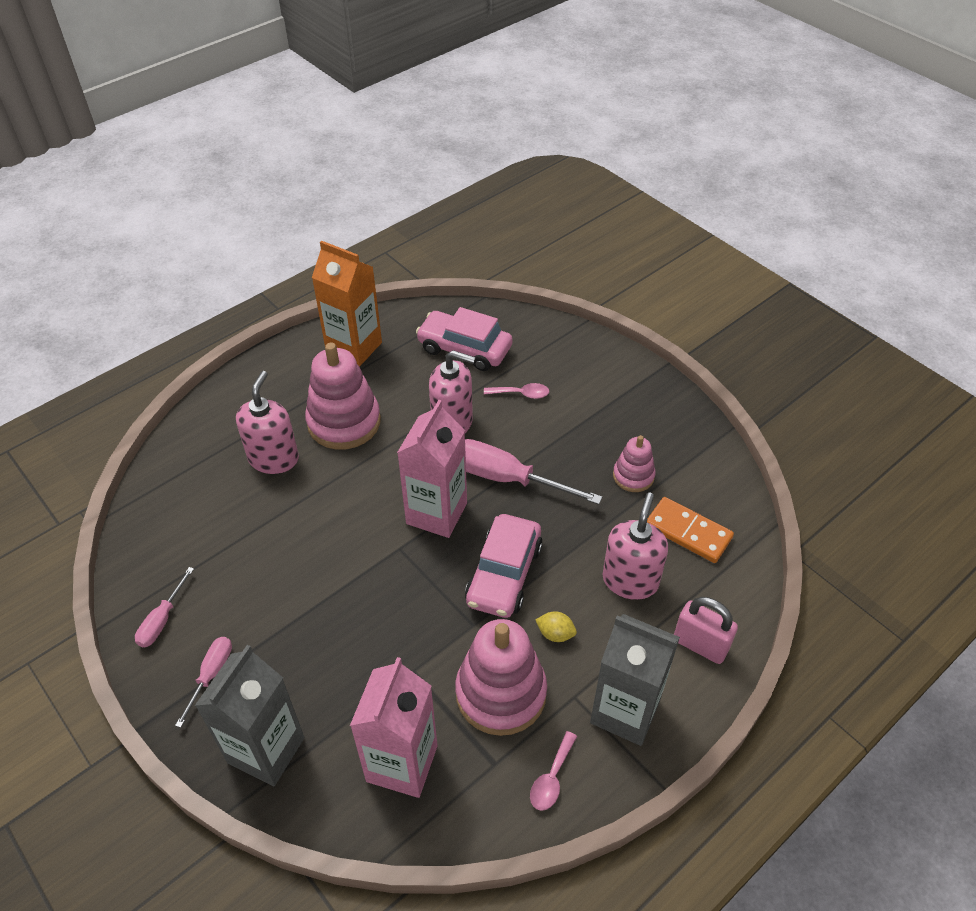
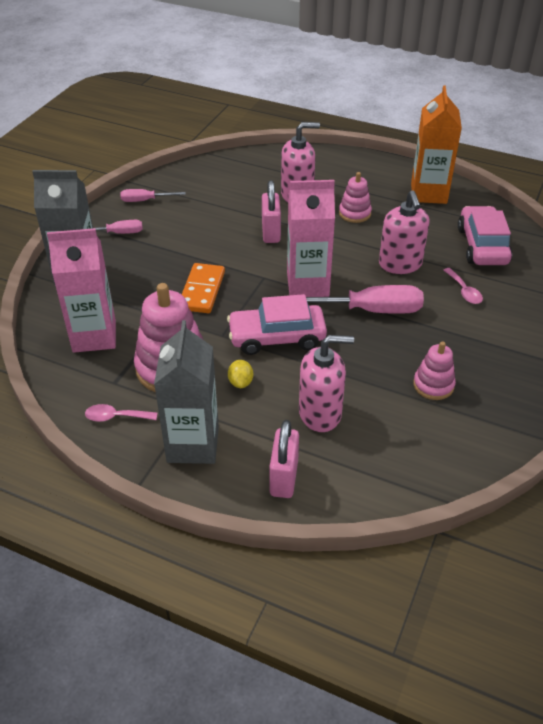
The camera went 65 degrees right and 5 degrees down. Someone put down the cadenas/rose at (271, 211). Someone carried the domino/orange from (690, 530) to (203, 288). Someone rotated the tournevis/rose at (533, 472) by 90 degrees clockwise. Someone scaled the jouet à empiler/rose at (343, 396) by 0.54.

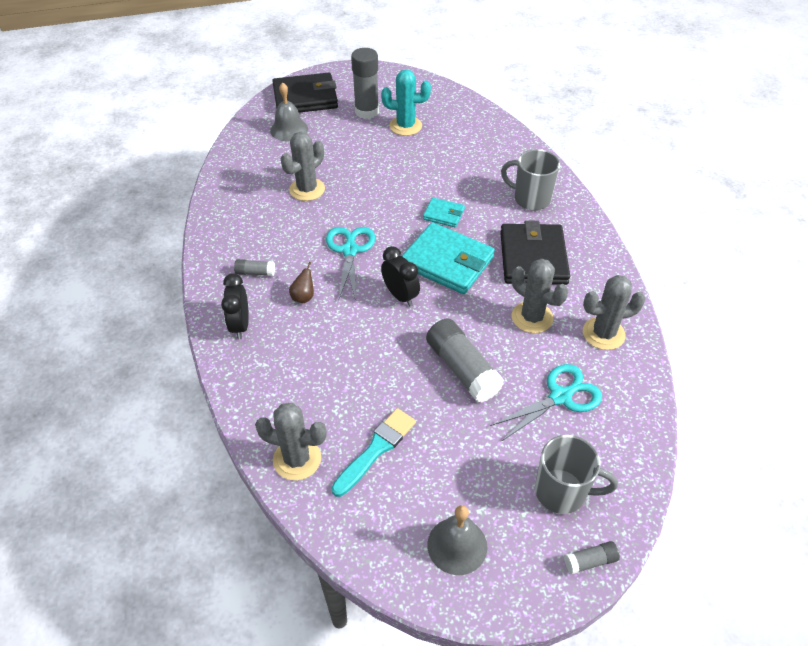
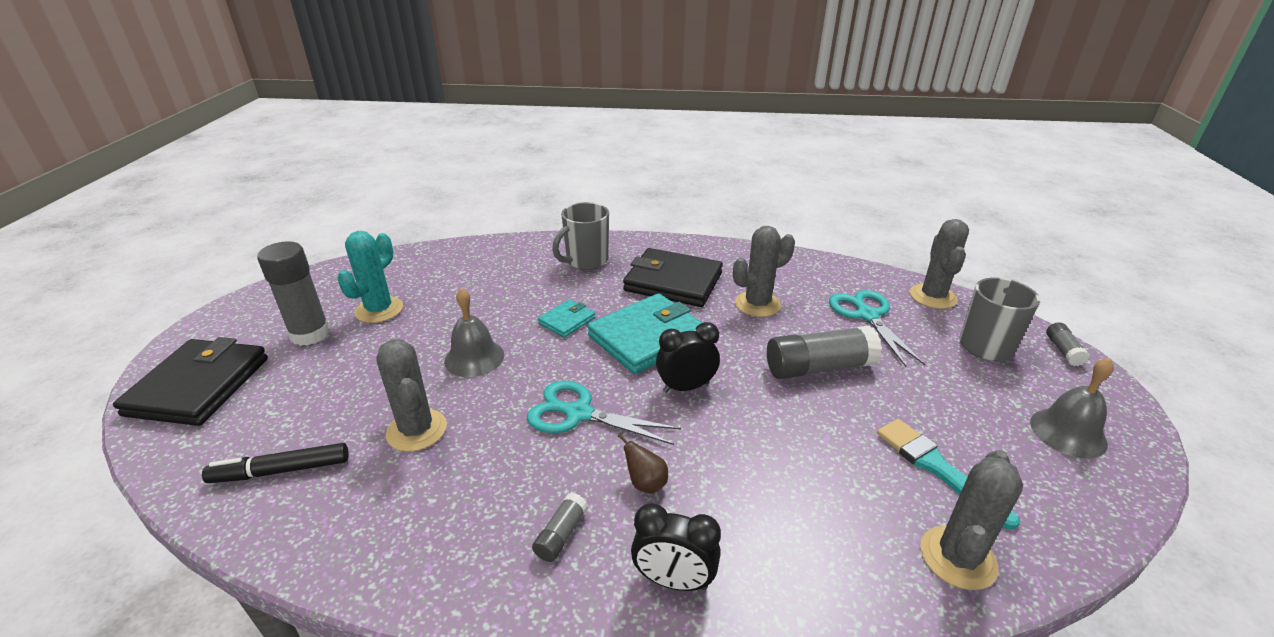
The camera went 70 degrees left and 15 degrees down. Someone put down the feutre/noir at (275, 463). Someone carried the cloche/gris from (289, 111) to (474, 332). Someone carried the cactus/gris from (614, 312) to (939, 264).

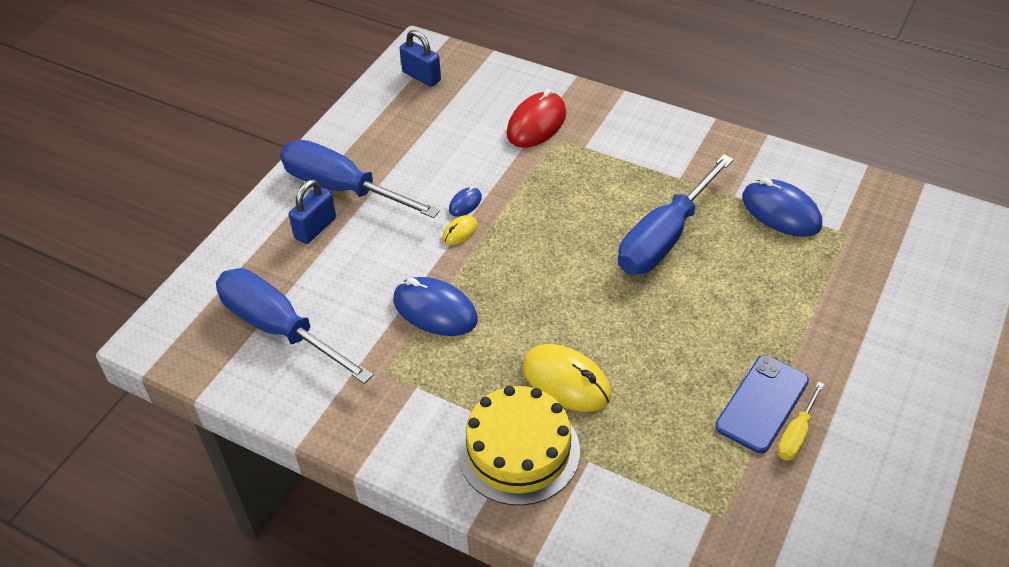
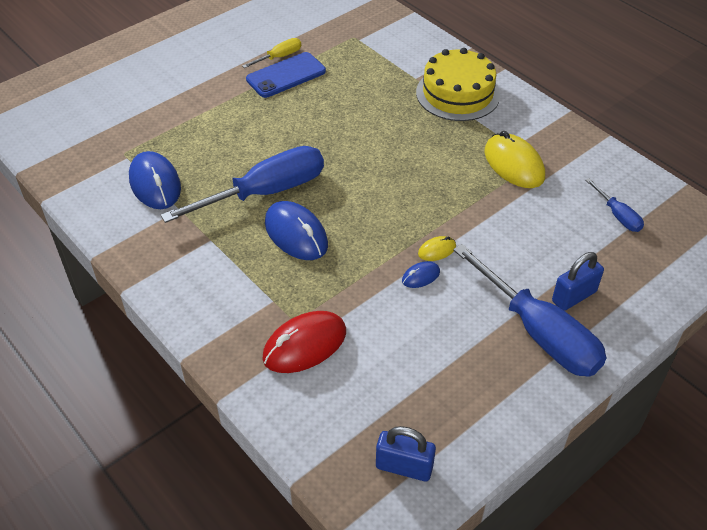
The camera went 160 degrees left and 0 degrees up. Someone carried the souris/bleu from (435, 306) to (296, 230). Someone carried the souris/jaune from (567, 378) to (515, 159). Someone rotated the cadenas/bleu at (420, 58) by 45 degrees counterclockwise. Someone scaled the tournevis/bleu at (295, 326) by 0.46.

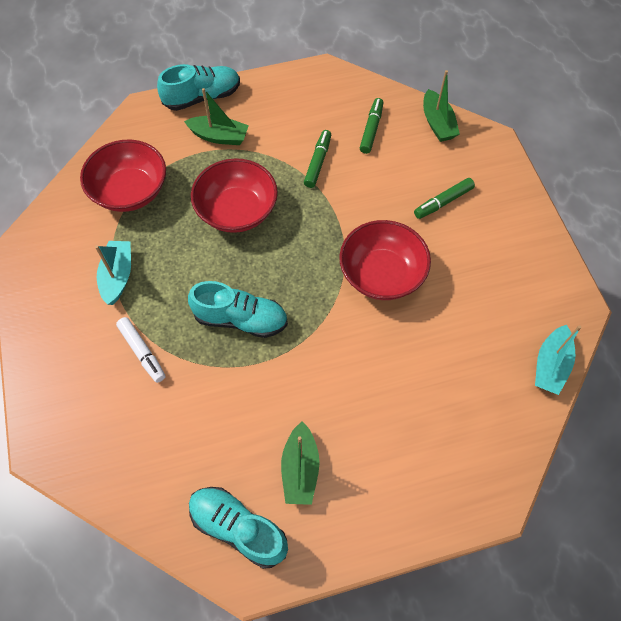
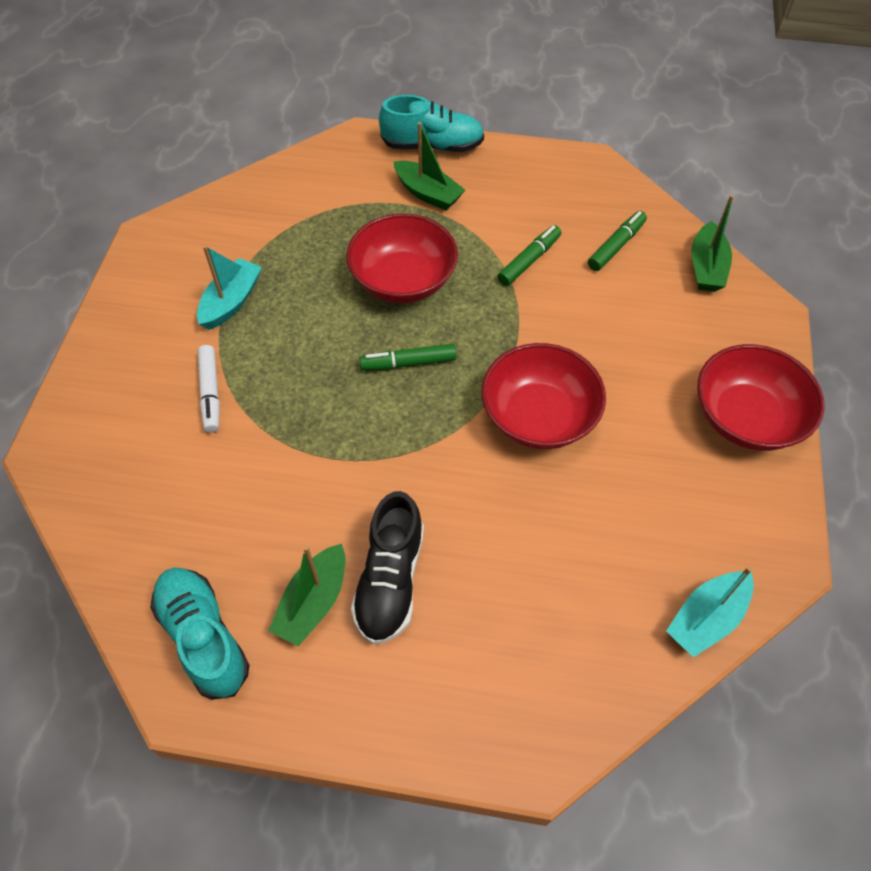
The camera went 25 degrees right and 5 degrees down. Someone took away the chaussure/turquoise at (238, 309). Someone put down the chaussure/noir at (387, 567). Someone carried the bol/rouge from (123, 175) to (761, 397). Someone carried the feutre/vert from (444, 198) to (407, 357).

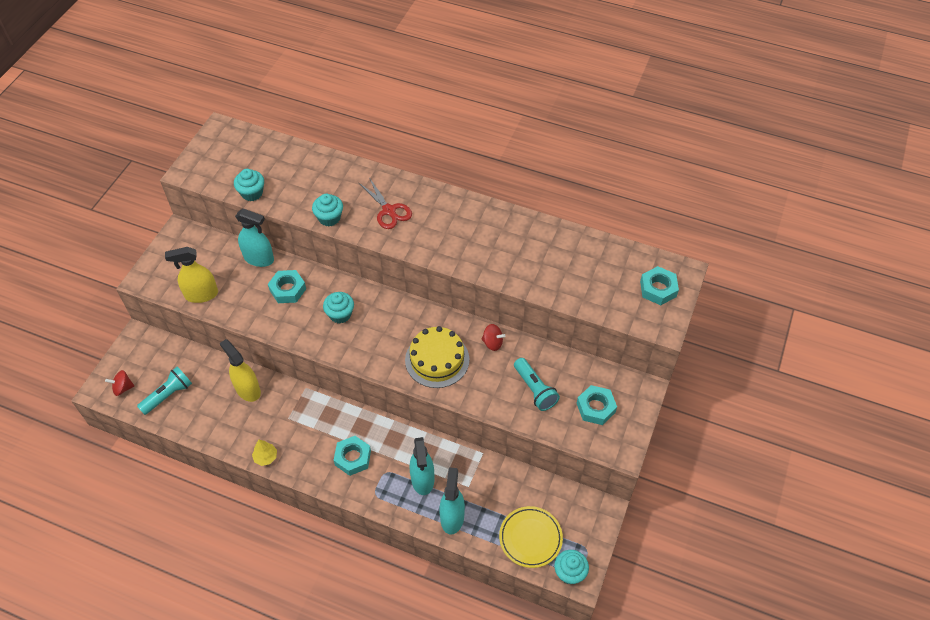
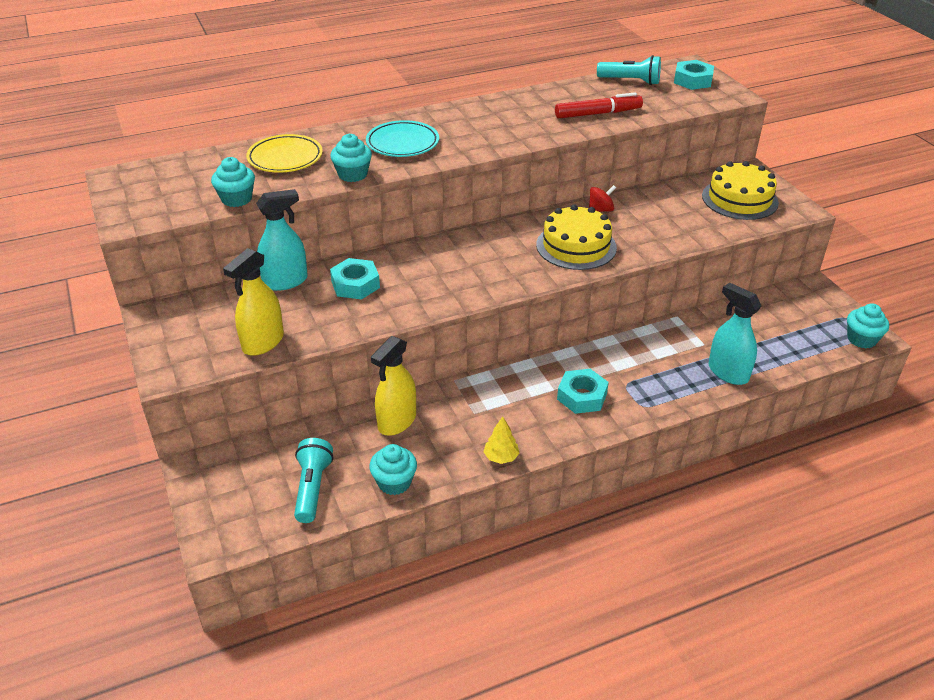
The camera went 45 degrees left and 15 degrees down. Someone took away the toupie/rouge at (119, 383). Someone took away the vaporisateur/turquoise at (422, 466). Someone put down the feutre/rouge at (599, 105). Someone carried the muffin/turquoise from (338, 308) to (393, 469). Someone carried the assiette/jaune from (531, 537) to (284, 153). Someone carried the lampe de poche/turquoise from (537, 384) to (629, 70). Someone swapped the ciseaux/rouge at (385, 204) for the assiette/turquoise at (402, 138). Someone swapped the écrou/turquoise at (597, 405) for the gâteau/jaune at (740, 190). Someone rotated the vaporisateur/jaune at (240, 370) by 60 degrees counterclockwise.

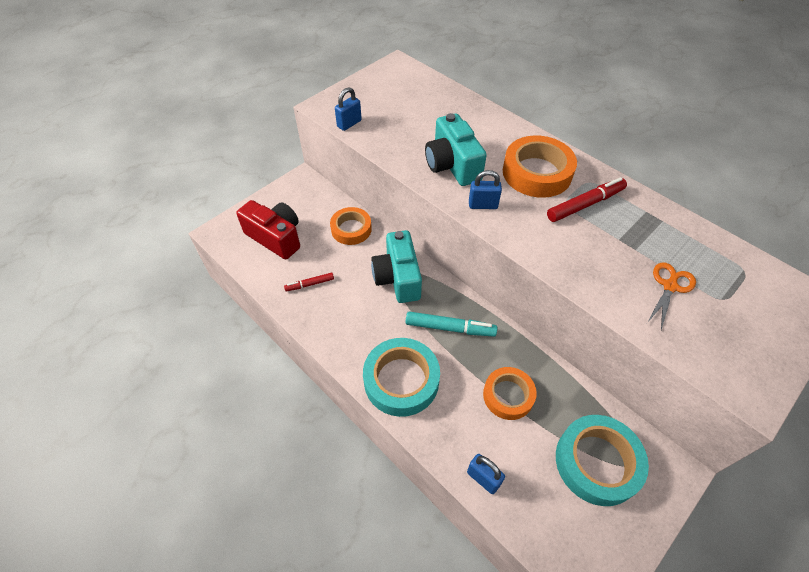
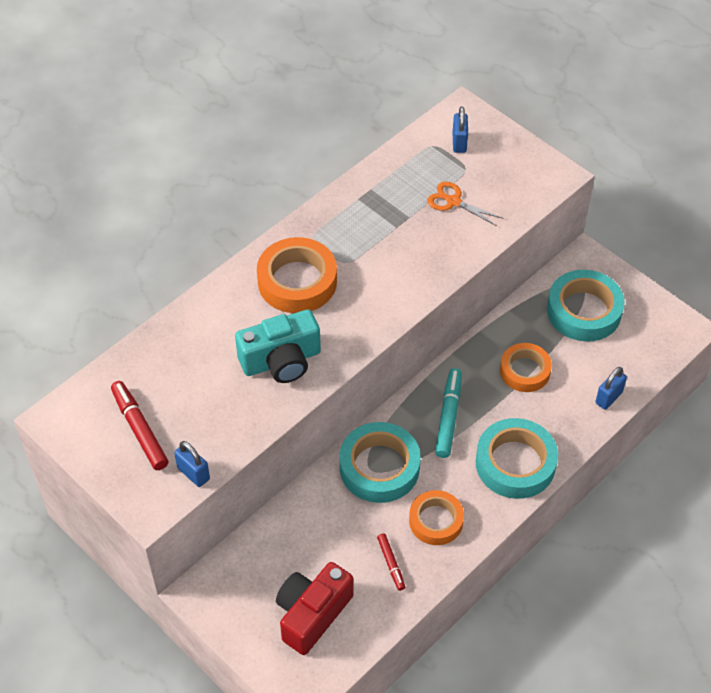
The camera went 90 degrees left and 0 degrees up. Someone carried the ruban adhésif/orange from (351, 226) to (436, 517). Someone carried the cadenas/bleu from (485, 189) to (460, 129). Someone carried the feutre/rouge from (587, 199) to (139, 425). Someone swapped the appareil photo/turquoise at (396, 266) for the ruban adhésif/turquoise at (380, 462).

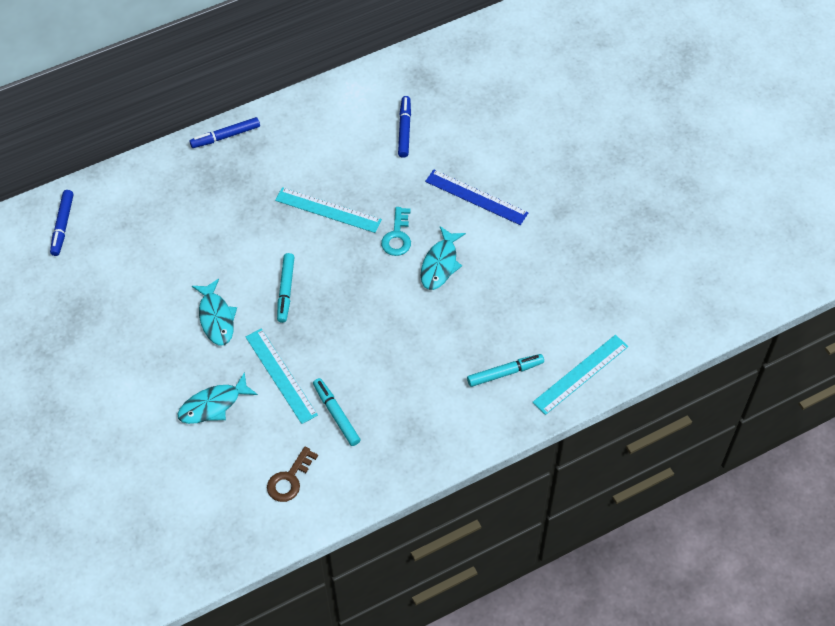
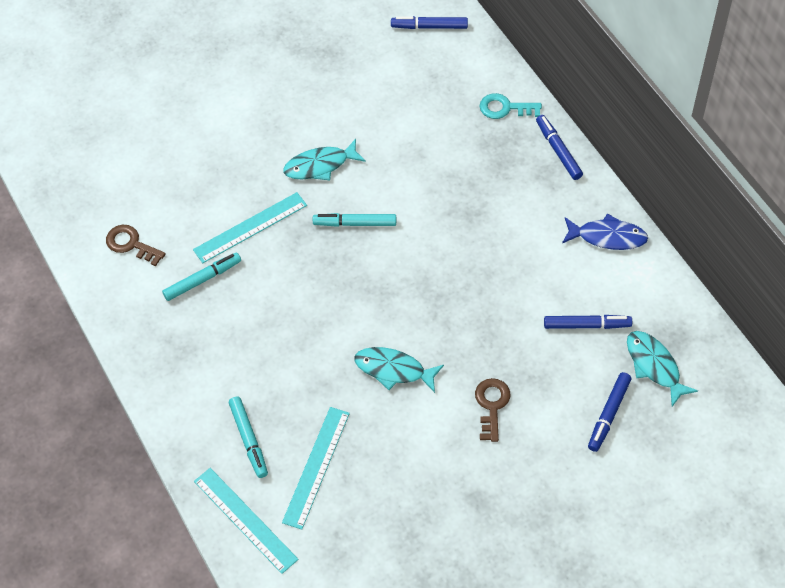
The camera went 90 degrees right and 0 degrees up. Someone put down the poisson/bleu at (605, 231). Someone put down the feutre/bleu at (609, 412). Someone carried the poisson/turquoise from (217, 398) to (662, 369). Someone carried the règle/turquoise from (328, 210) to (316, 468). Someone carried the clé/turquoise from (396, 231) to (511, 106). Someone swapped the règle/bleu at (477, 197) for the clé/marron at (493, 410).

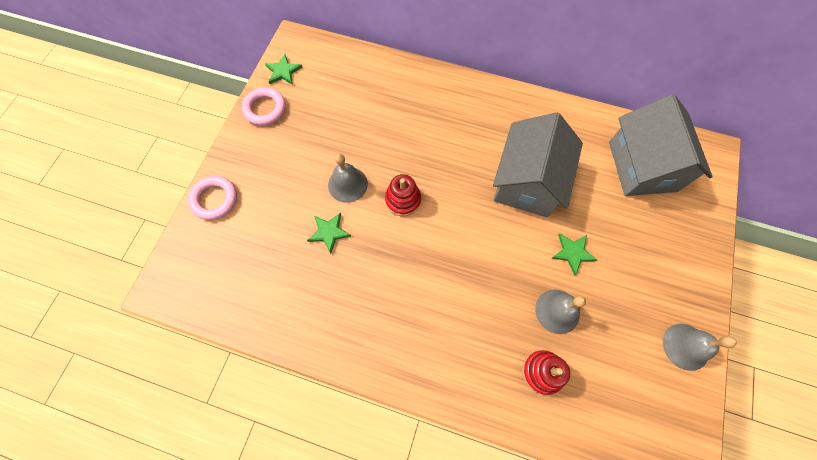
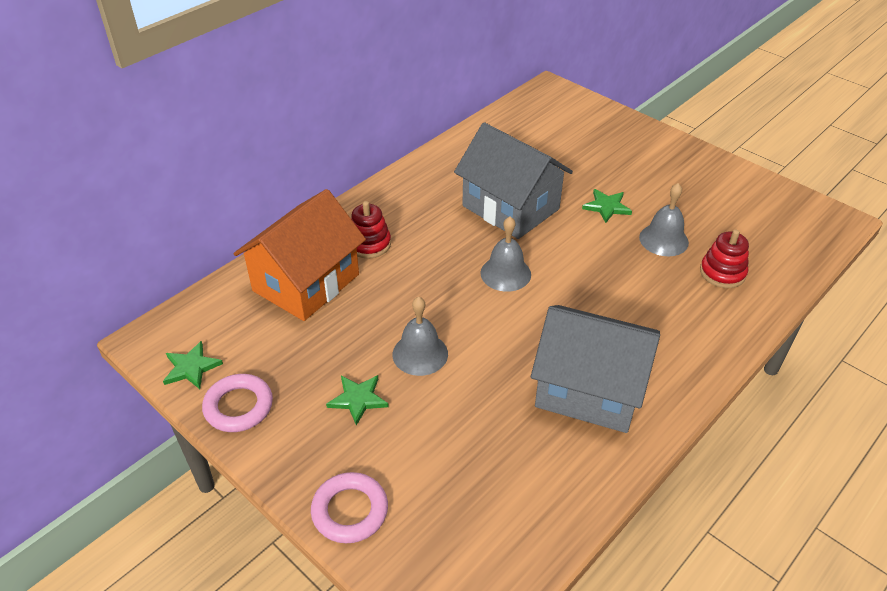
The camera went 65 degrees left and 25 degrees down. Someone put down the maison/orange at (300, 255). Someone carried the étoile/vert from (329, 233) to (357, 400). Someone carried the jouet à empiler/rouge from (403, 195) to (371, 230). Someone carried the maison/gris from (661, 145) to (595, 369). Someone carried the cloche/gris from (700, 347) to (505, 254).

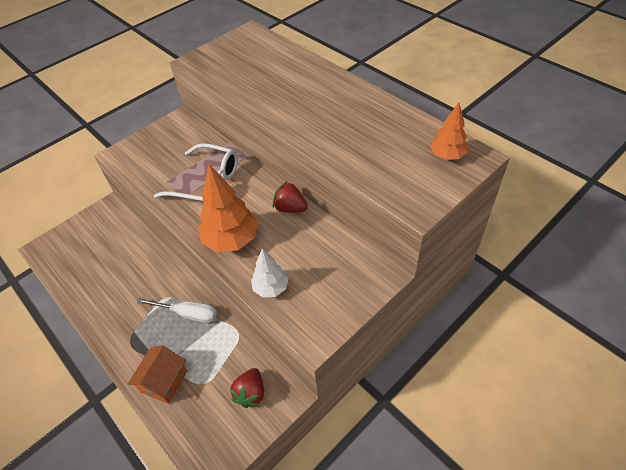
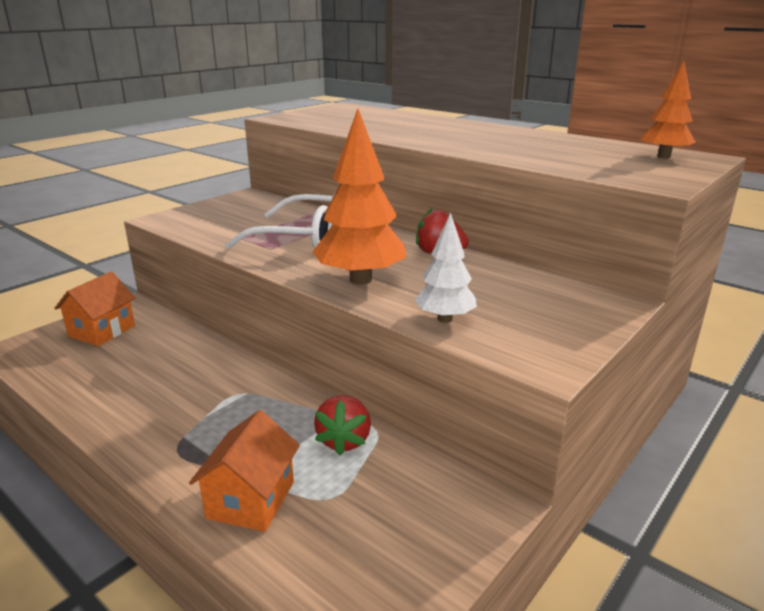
The camera went 10 degrees left and 25 degrees down. Someone took away the tournevis/blanc at (176, 310). Someone put down the maison/orange at (95, 308). Someone carried the fraise/rouge from (247, 388) to (342, 425).

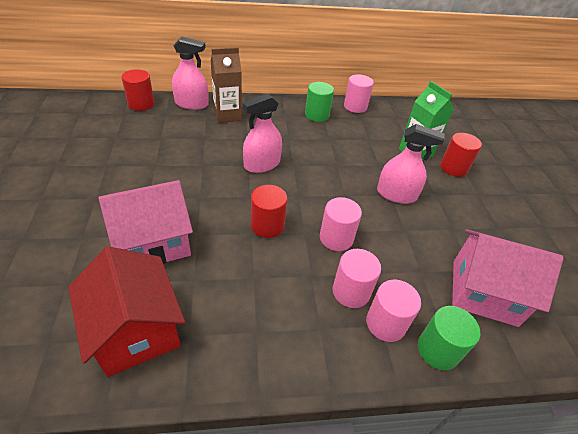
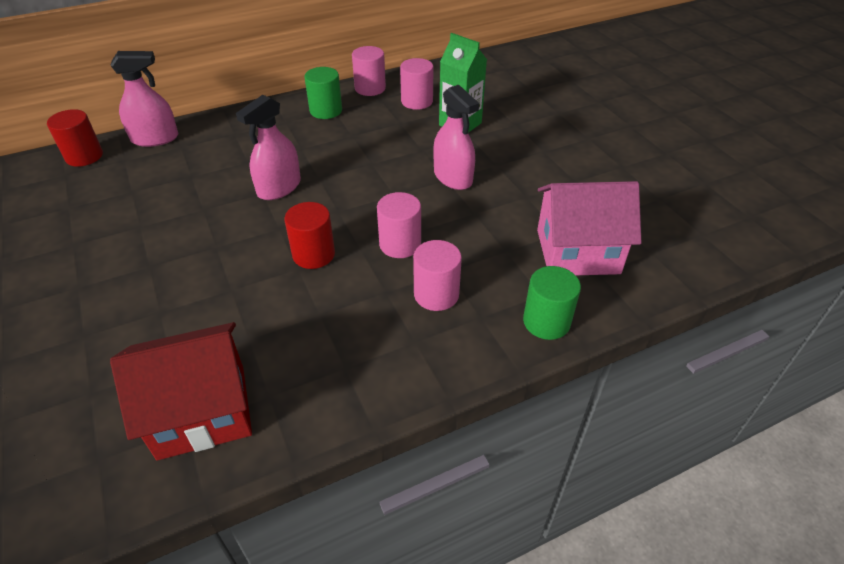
The camera went 15 degrees left and 0 degrees up. Someone took away the maison/rose at (145, 222). Someone took away the brique de lait/marron at (226, 85). Someone took away the cylindre/rouge at (461, 155). Someone carried the cylindre/rose from (393, 311) to (417, 84). Someone rotated the maison/rouge at (126, 311) by 60 degrees counterclockwise. Someone rotated the vaporisateur/rose at (411, 164) by 60 degrees clockwise.

